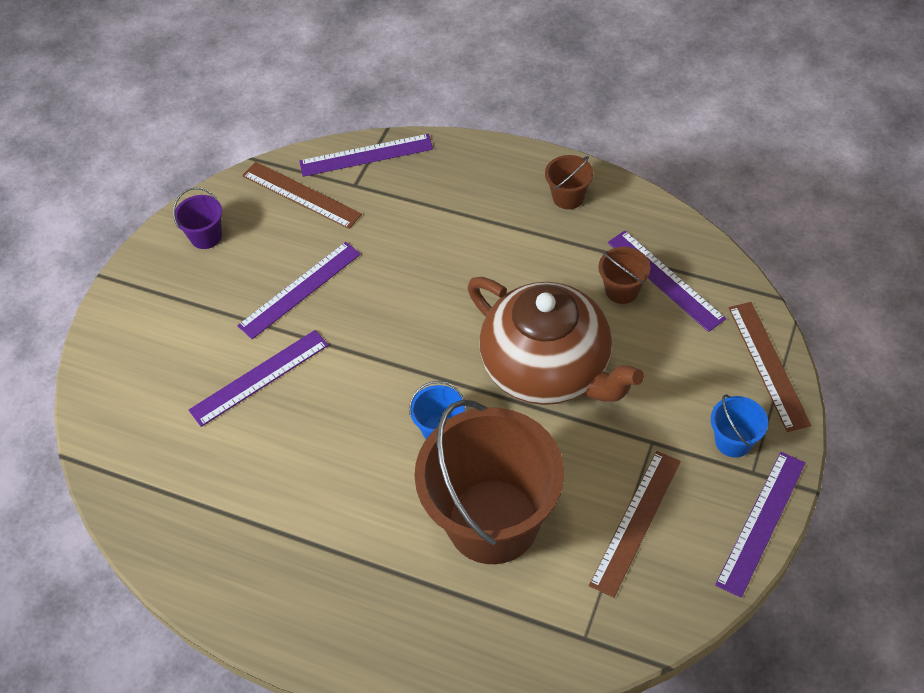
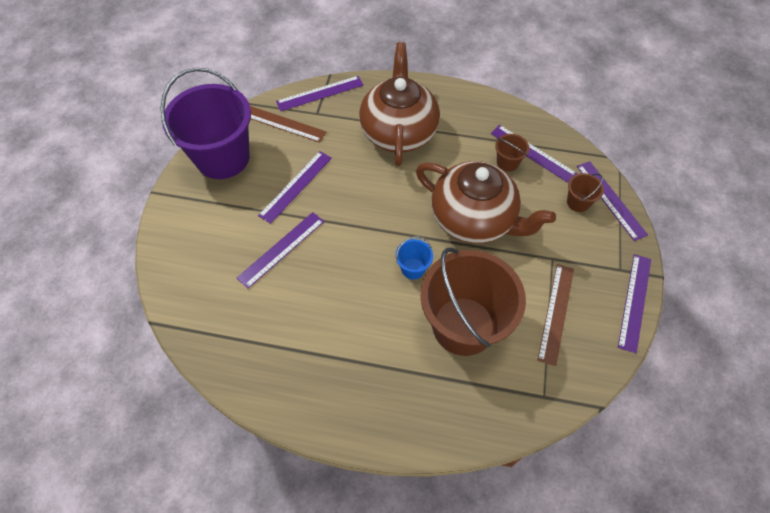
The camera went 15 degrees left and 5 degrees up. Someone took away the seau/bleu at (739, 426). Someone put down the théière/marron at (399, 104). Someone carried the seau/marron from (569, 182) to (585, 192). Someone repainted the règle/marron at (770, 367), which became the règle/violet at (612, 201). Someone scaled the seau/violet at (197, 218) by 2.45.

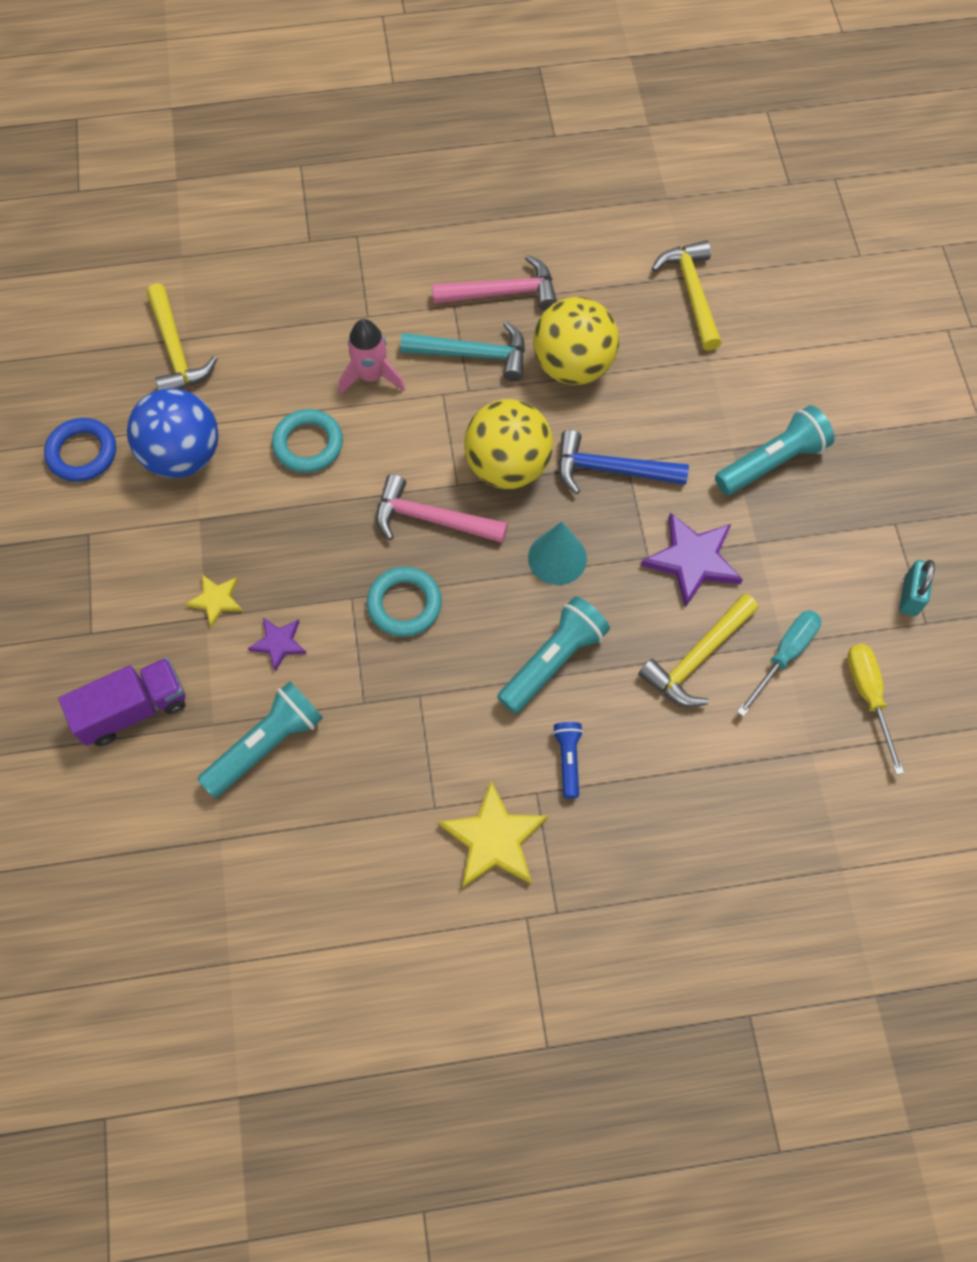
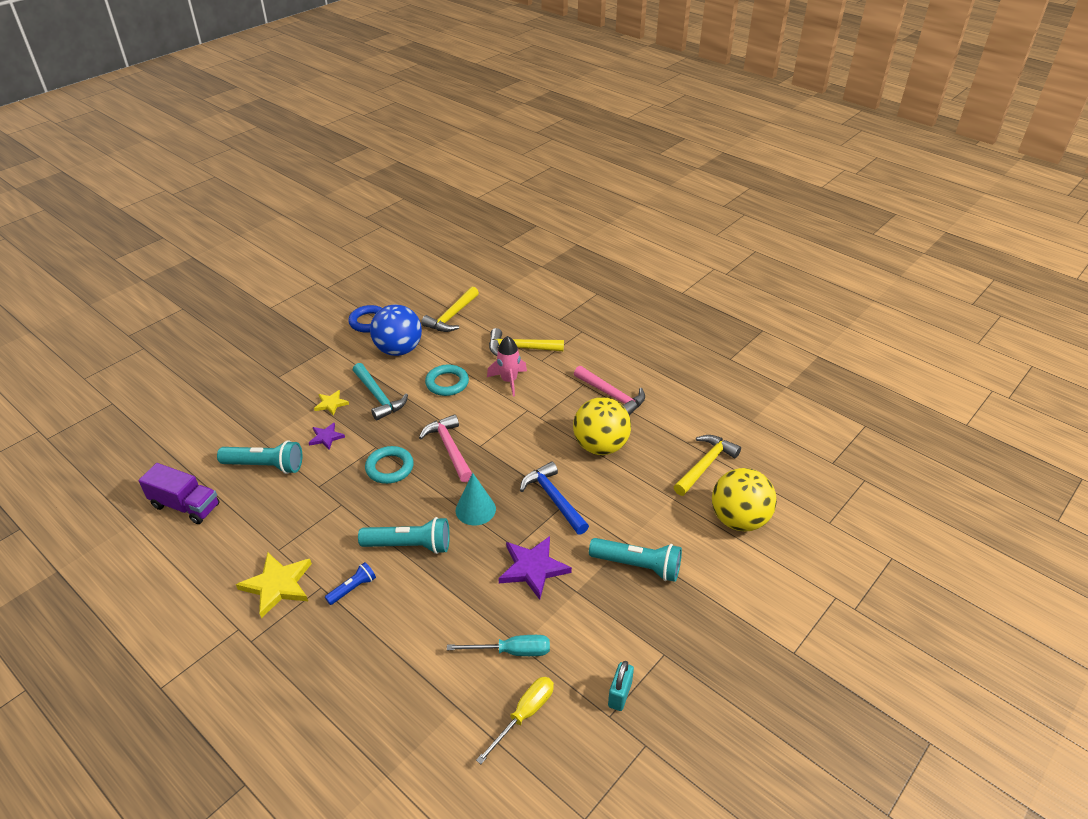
The camera went 50 degrees right and 25 degrees down. Someone carried the camion/violet from (121, 702) to (178, 493). Someone carried the marteau/turquoise from (462, 351) to (380, 392). Someone carried the balle/jaune from (508, 444) to (744, 499). Someone carried the marteau/jaune from (698, 650) to (526, 342). Someone rotated the cadenas/turquoise at (917, 588) by 45 degrees counterclockwise.

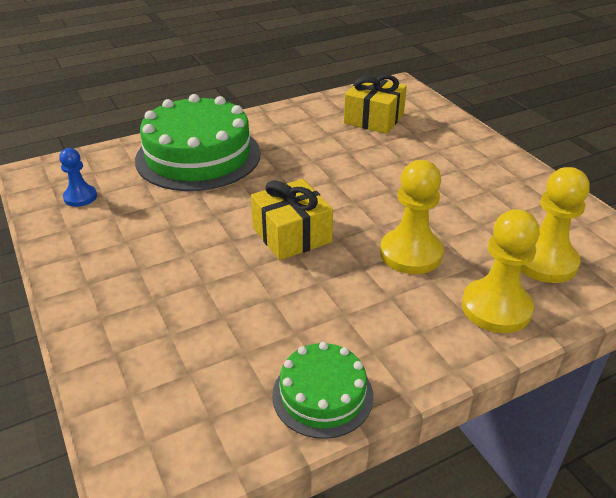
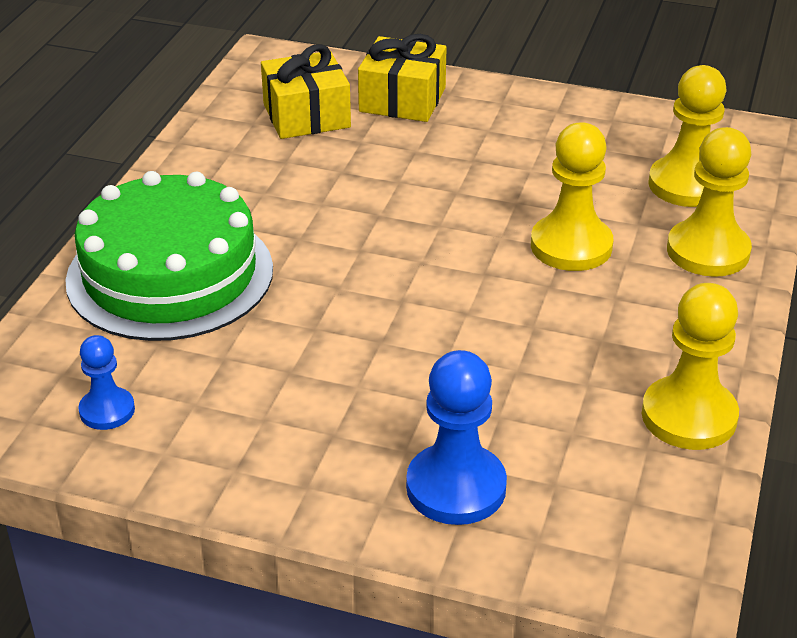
The camera went 45 degrees left and 0 degrees up. Someone put down the pion/bleu at (456, 437). Someone carried the cadeau/jaune from (292, 219) to (402, 78). Someone swapped the gâteau/vert at (322, 390) for the pion/jaune at (690, 366).

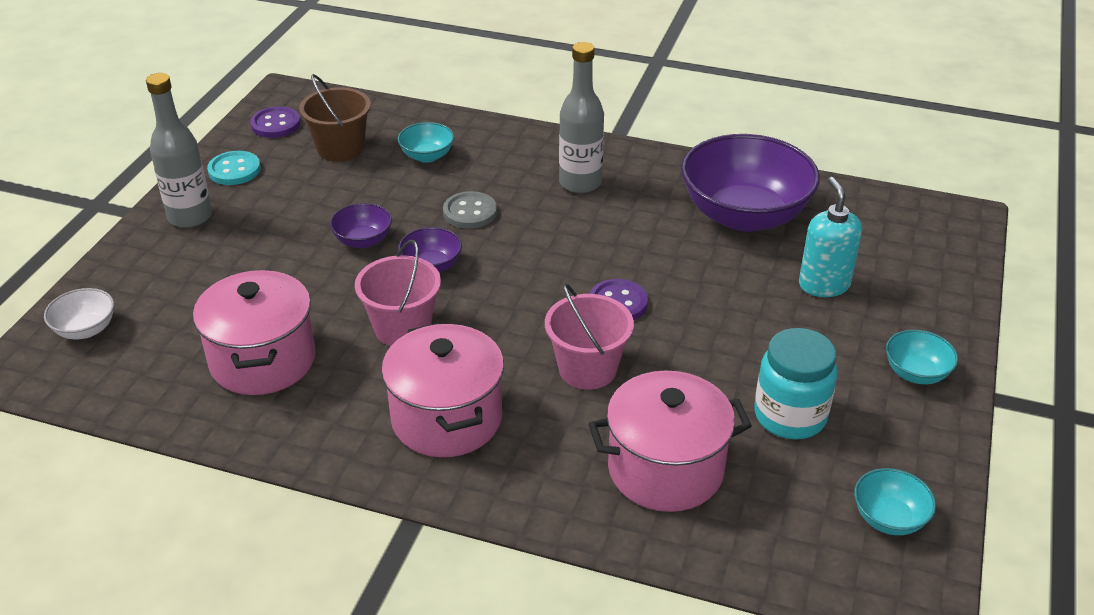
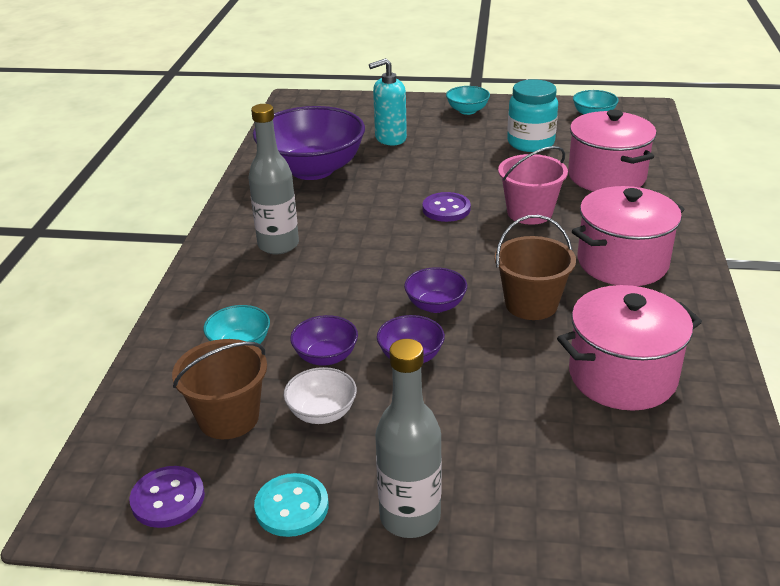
The camera went 100 degrees left and 5 degrees down. Someone took away the bouton/gris at (470, 210). Someone put down the bol/violet at (324, 340). Someone carried the bol/blanc from (79, 313) to (320, 395). Someone repainted the seau/rose at (398, 293), which became the seau/marron at (535, 267).

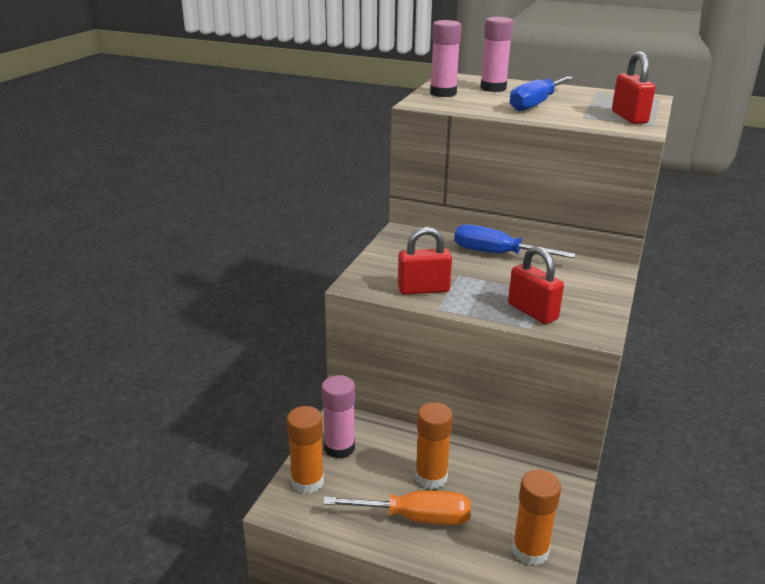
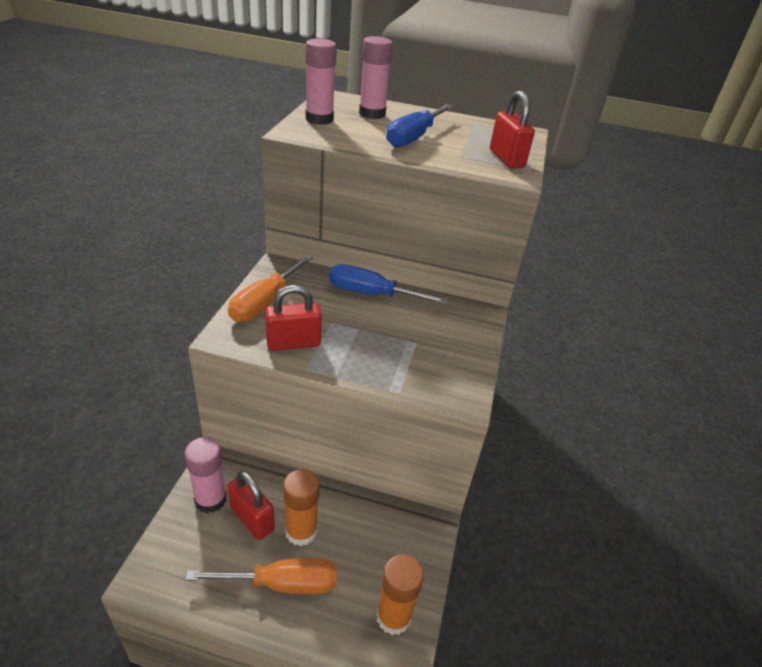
The camera went 10 degrees left and 10 degrees up. Someone took away the bâton de colle/orange at (305, 450). Someone put down the tournevis/orange at (270, 288). Someone carried the cadenas/rouge from (536, 285) to (251, 505).

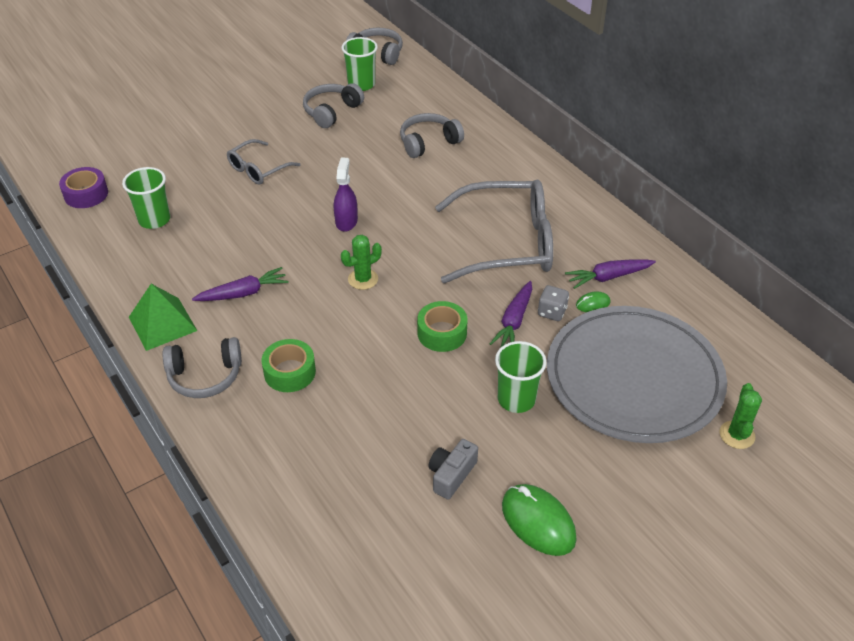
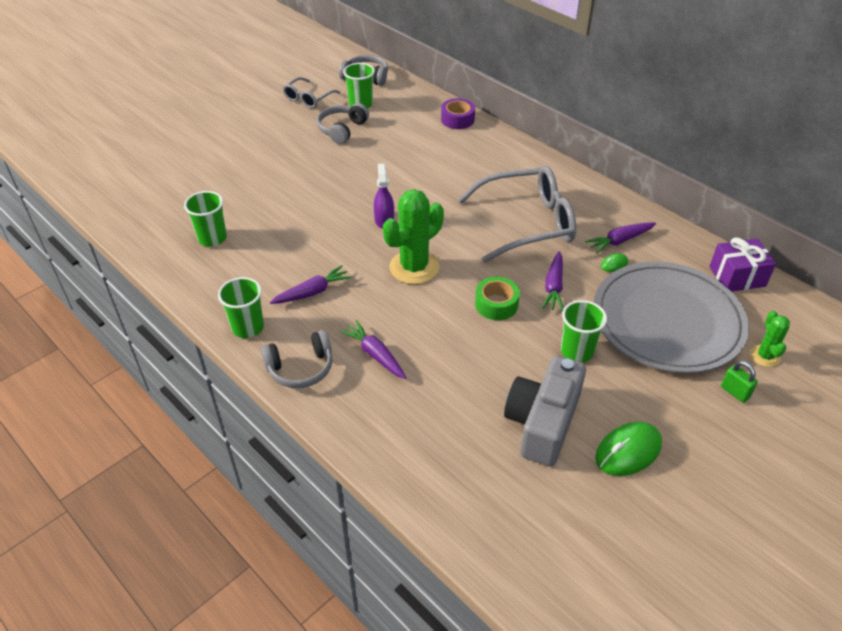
The camera went 10 degrees left and 0 degrees up. Someone took away the casque audio/gris at (432, 135). Someone took away the dé/gris at (553, 303). Someone put down the cadeau/violet at (742, 264). Someone put down the cadenas/vert at (739, 382). Someone carried the ruban adhésif/violet from (83, 187) to (458, 113). Someone carried the lunettes/gris from (263, 162) to (311, 92). Someone swapped the pyramide/vert at (163, 317) for the gobelet/vert at (241, 307). Someone swapped the ruban adhésif/vert at (289, 365) for the carotte/violet at (373, 349). Someone rotated the souris/vert at (539, 520) by 75 degrees counterclockwise. Someone scaled the cactus/vert at (361, 262) by 1.88. Someone scaled the appareil photo/gris at (453, 469) by 2.03.

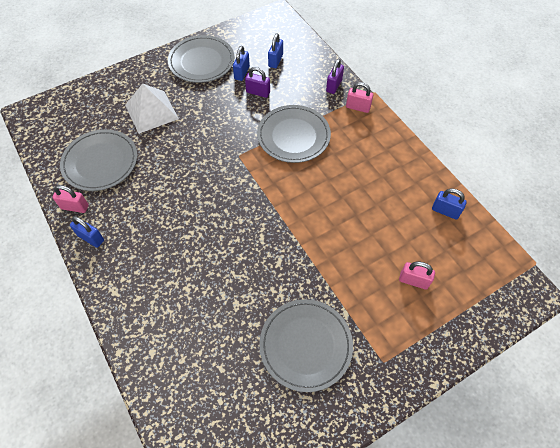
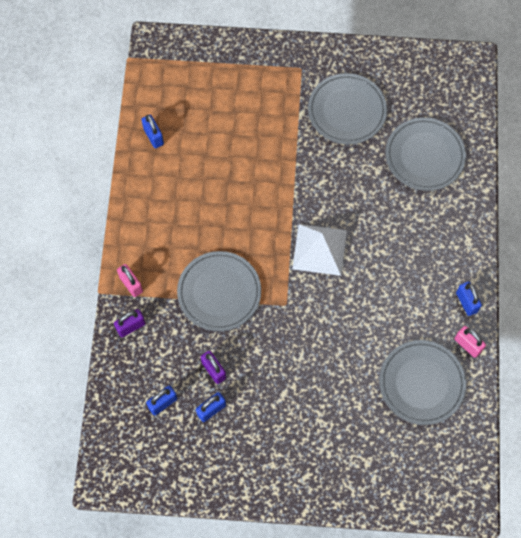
The camera went 145 degrees left and 10 degrees up. Someone took away the cadenas/rose at (417, 276). Someone carried the pyramide/blanc from (152, 108) to (319, 250). Someone carried the assiette/gris from (201, 59) to (425, 154).

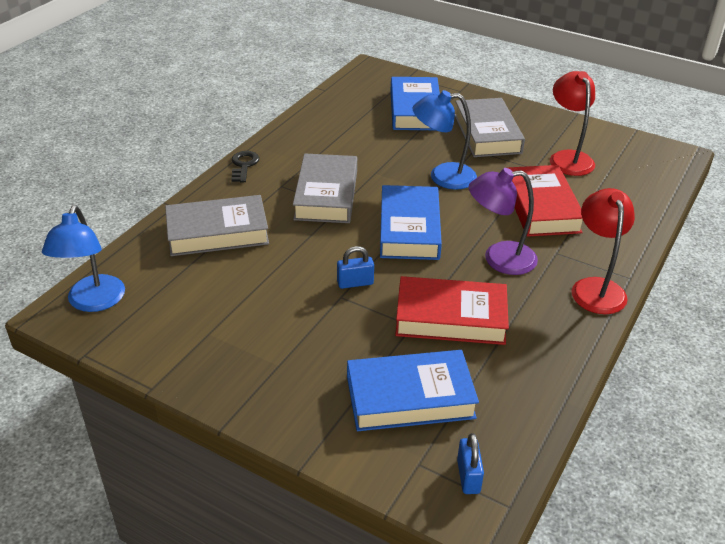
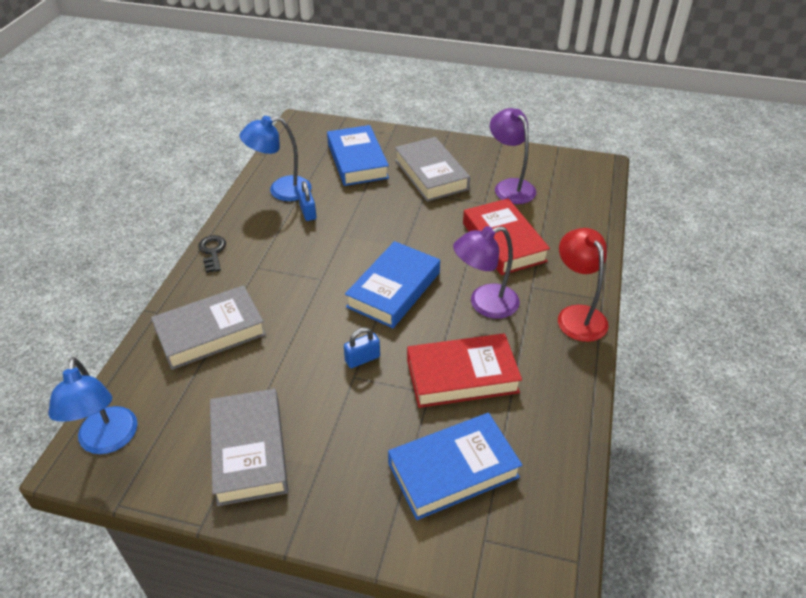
The camera went 15 degrees left and 5 degrees up. Someone carried the livre/gris from (325, 188) to (249, 447). Someone carried the lampe/bleu from (445, 140) to (275, 158). Someone carried the cadenas/bleu from (470, 463) to (307, 201). Someone repainted the lampe/rouge at (572, 123), which became the lampe/violet at (513, 156). Someone rotated the livre/bleu at (411, 222) by 45 degrees clockwise.

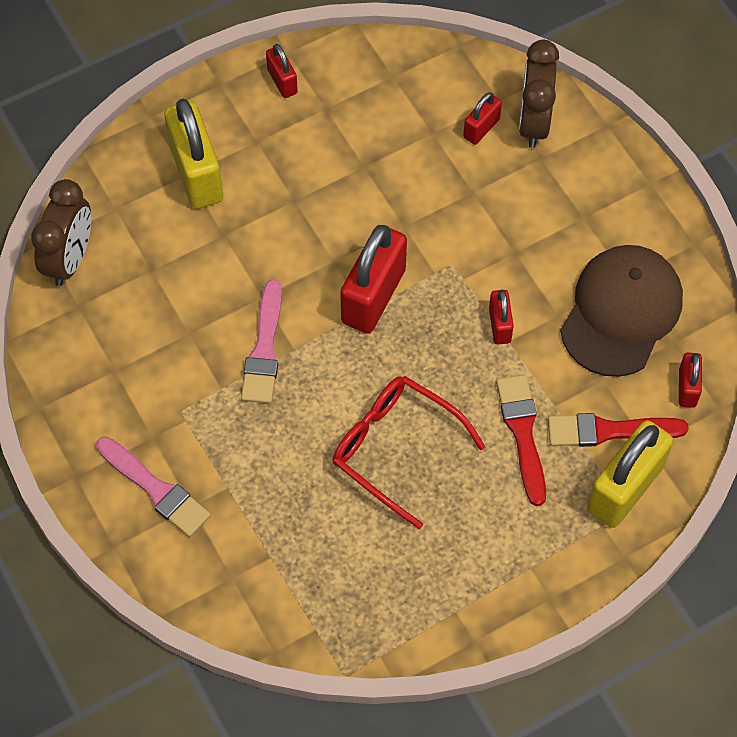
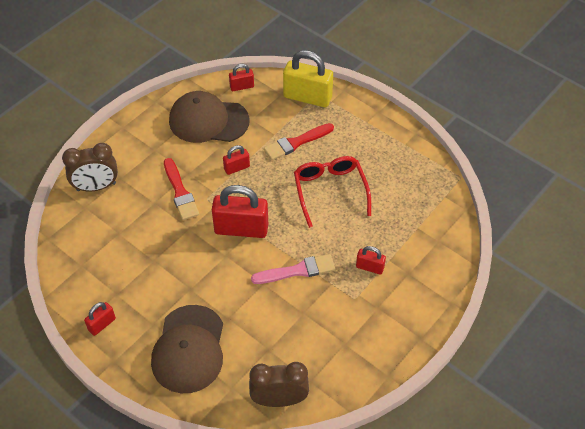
The camera went 110 degrees left and 10 degrees down. Someone took away the pinceau/rose at (153, 486). Someone carried the cadenas/rouge from (482, 118) to (371, 260). Someone carried the pinceau/rouge from (618, 430) to (181, 189). Someone swapped the cadenas/jaune at (193, 154) for the casquette/marron at (187, 349). Someone rotated the lunettes/rouge at (409, 452) by 150 degrees clockwise.

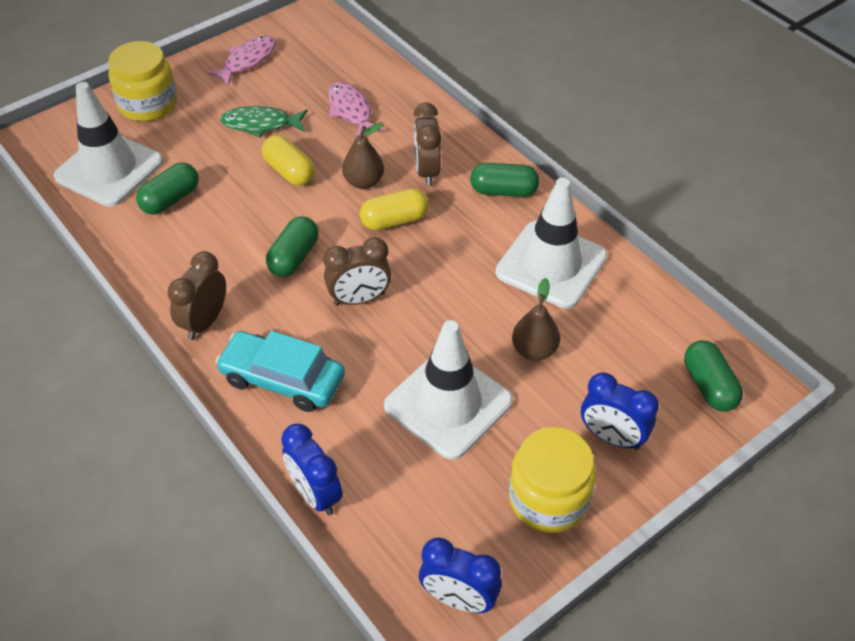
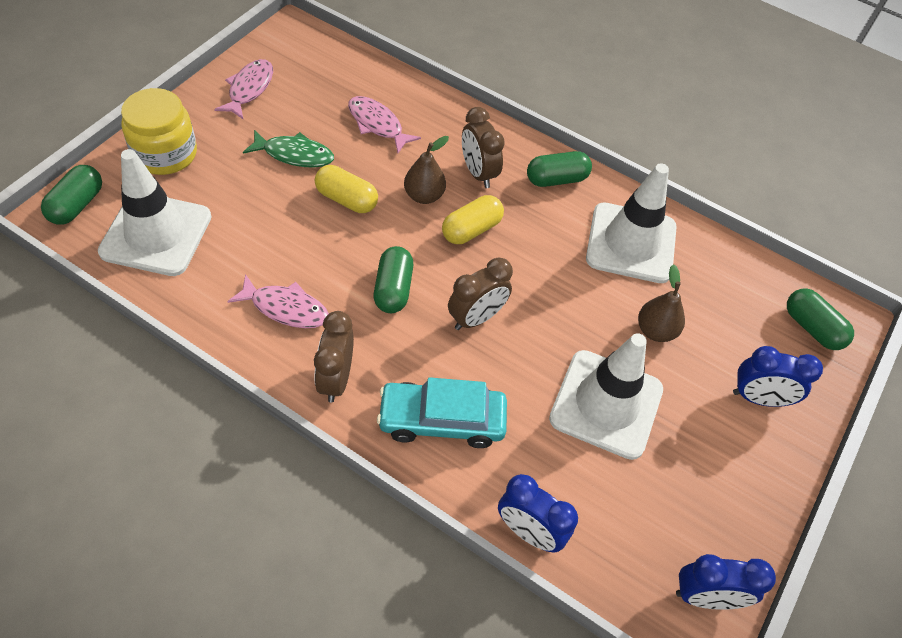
The camera went 25 degrees left and 5 degrees up. Someone took away the bocal/jaune at (552, 480). Someone put down the poisson/rose at (278, 301). Someone carried the gélule/vert from (167, 188) to (71, 195). Someone rotated the poisson/vert at (264, 122) by 150 degrees counterclockwise.

